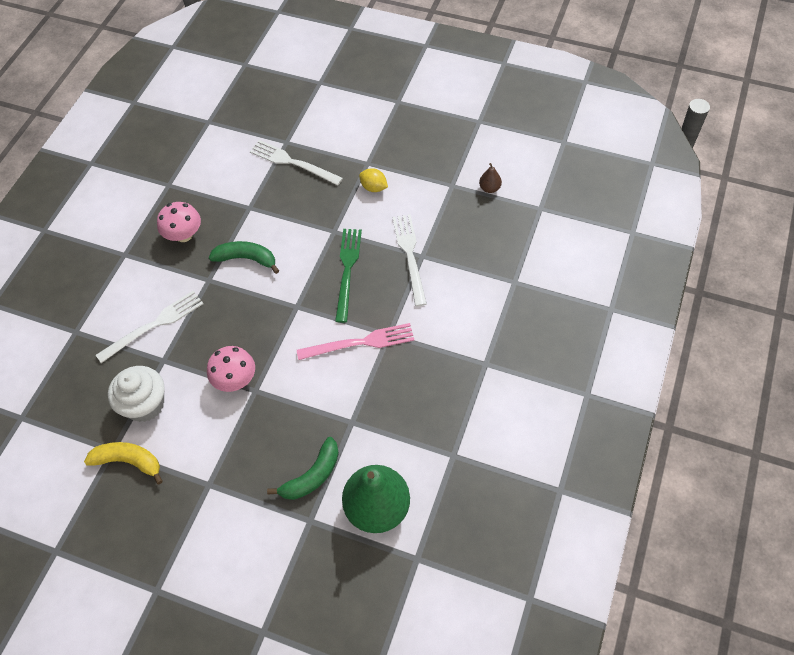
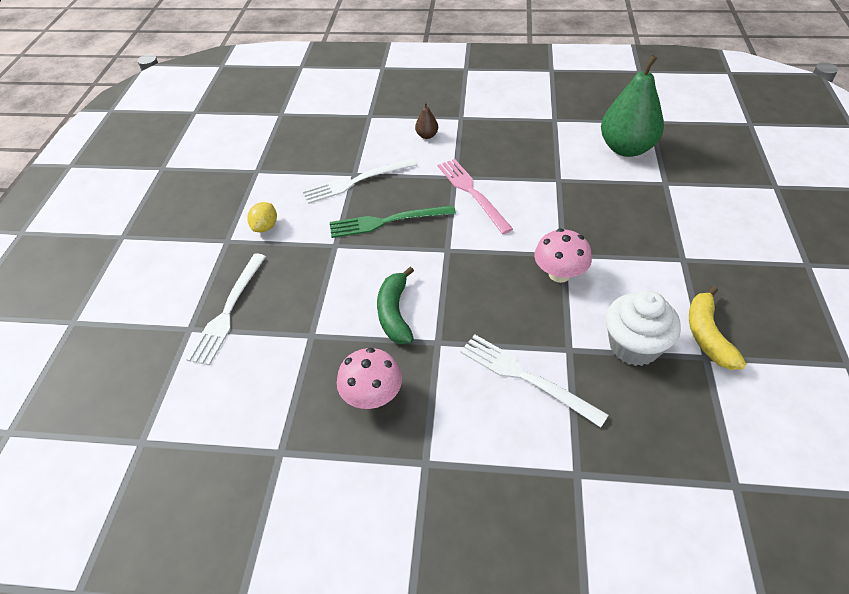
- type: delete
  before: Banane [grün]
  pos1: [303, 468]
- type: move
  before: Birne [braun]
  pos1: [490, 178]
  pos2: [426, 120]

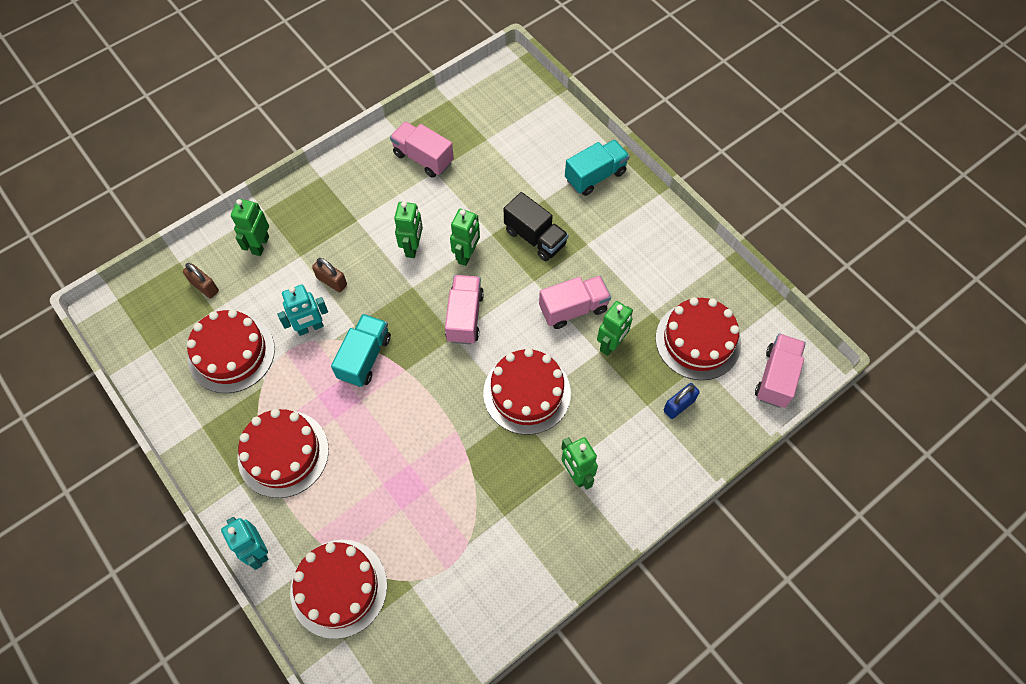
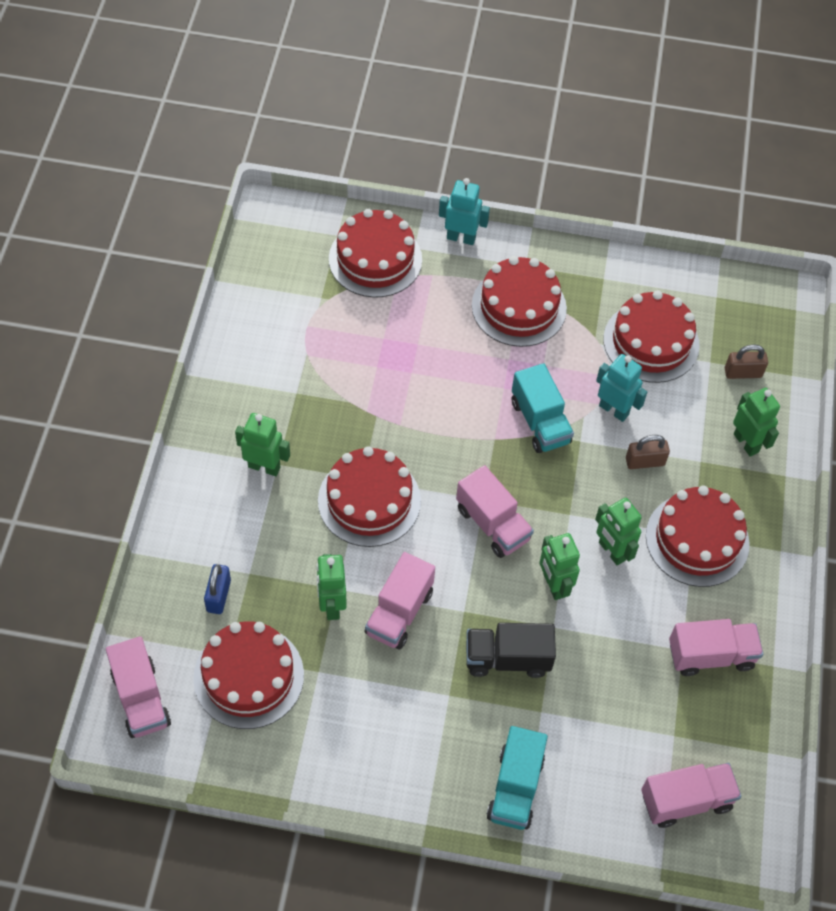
- type: rotate
  before: Roboter [türkis]
  pos1: [302, 310]
  pos2: [621, 388]
  turn: 105
- type: insert
  after: Lastwagen [rosa]
  pos2: [691, 795]
- type: insert
  after: Kuchen [rot]
  pos2: [698, 536]

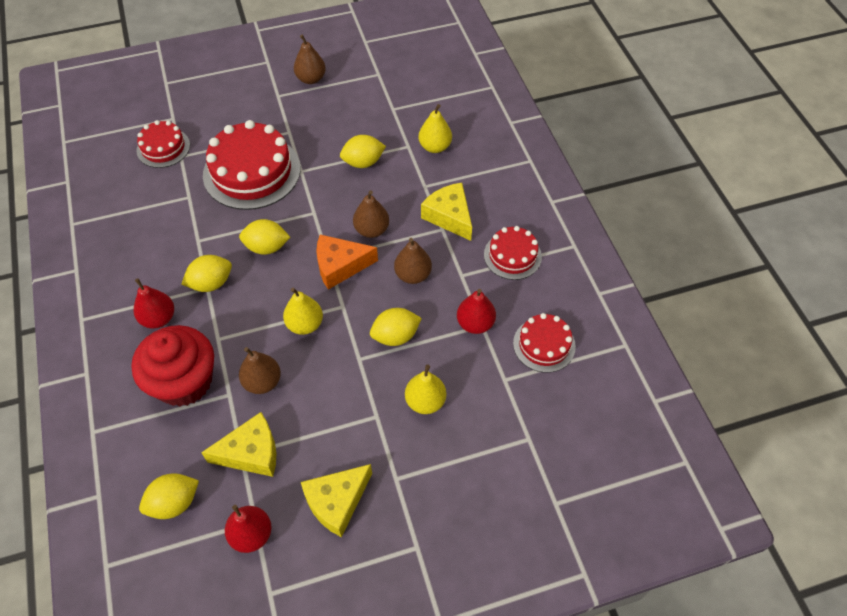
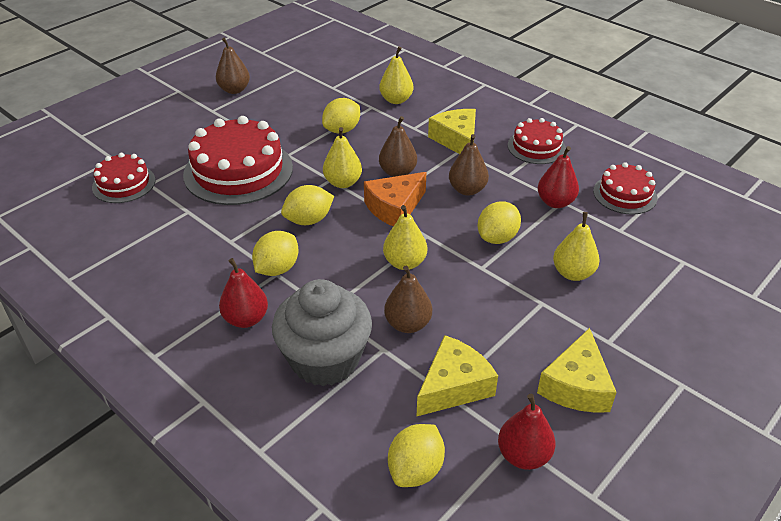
- type: recolor
  before: Muffin [rot]
  after: Muffin [grau]
  pos1: [172, 365]
  pos2: [322, 332]
- type: rotate
  before: Käse [gelb]
  pos1: [446, 212]
  pos2: [452, 131]
  turn: 45
- type: insert
  after: Birne [gelb]
  pos2: [342, 157]

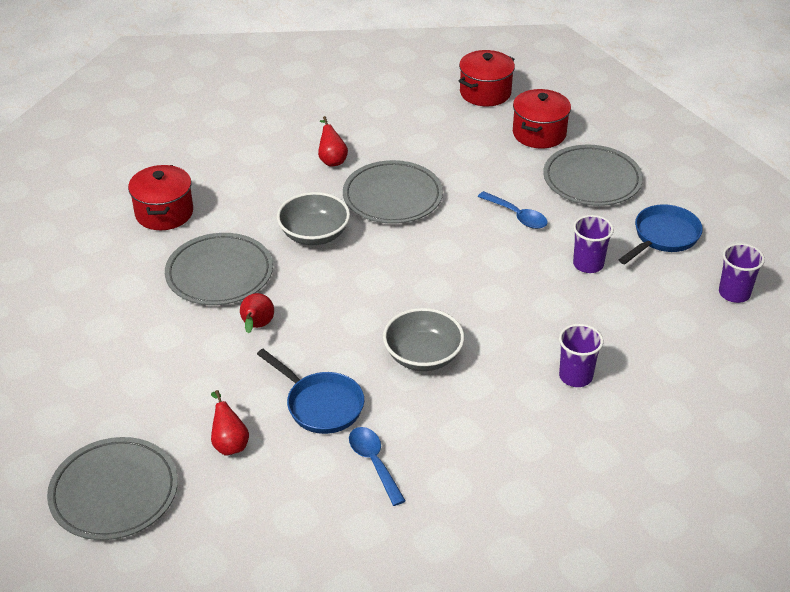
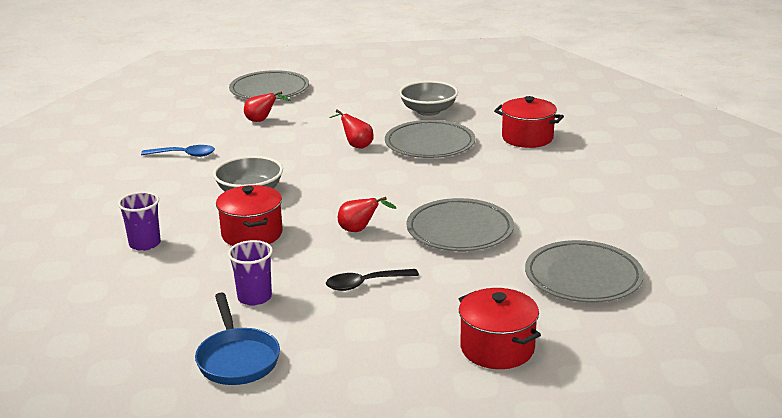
- type: delete
  before: Pfanne [blau]
  pos1: [310, 391]
- type: move
  before: Schüssel [grau]
  pos1: [313, 218]
  pos2: [428, 98]
- type: move
  before: Birne [rot]
  pos1: [333, 141]
  pos2: [367, 214]
- type: move
  before: Kochtopf [rot]
  pos1: [487, 78]
  pos2: [249, 215]
- type: recolor
  before: Löffel [blau]
  after: Löffel [schwarz]
  pos1: [513, 210]
  pos2: [372, 280]
- type: move
  before: Teller [grau]
  pos1: [593, 175]
  pos2: [584, 271]
- type: delete
  before: Becher [lila]
  pos1: [742, 273]

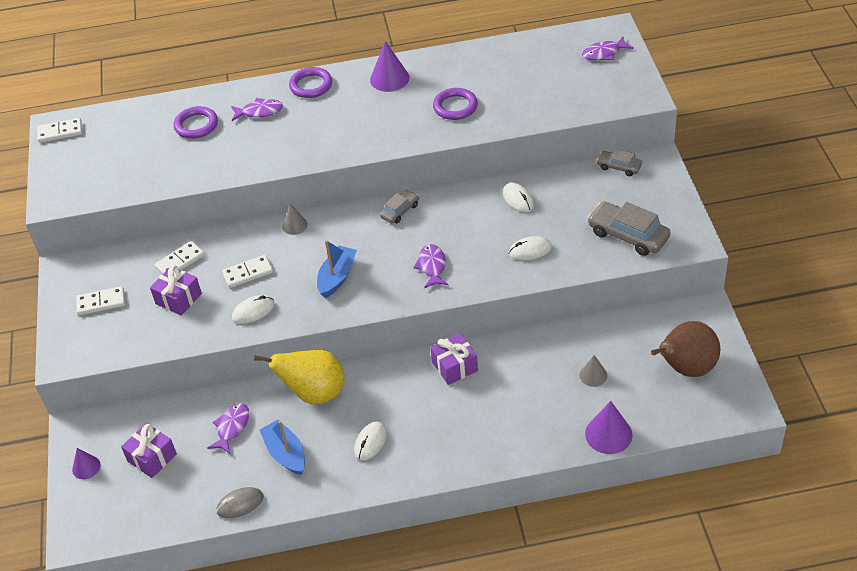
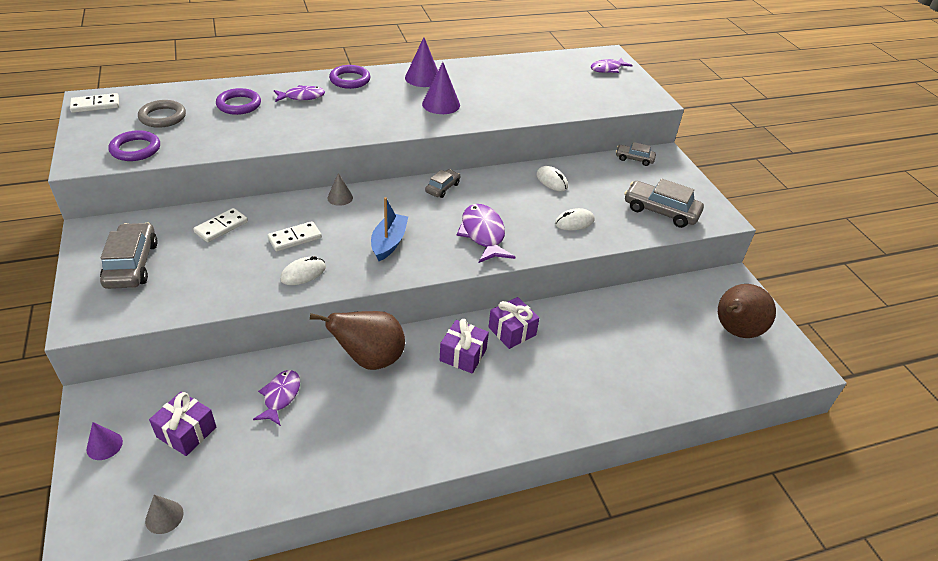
- type: replace
  before: Dominostein [weiß]
  after: Auto [grau]
  pos1: [100, 300]
  pos2: [129, 256]
- type: move
  before: Geschenk [lila]
  pos1: [176, 290]
  pos2: [464, 346]
- type: delete
  before: Computermaus [grau]
  pos1: [240, 502]
- type: recolor
  before: Birne [gelb]
  after: Birne [braun]
  pos1: [299, 377]
  pos2: [357, 340]
- type: delete
  before: Boot [blau]
  pos1: [282, 447]
- type: delete
  before: Computermaus [weiß]
  pos1: [370, 441]
- type: resize
  before: Fisch [lila]
  pos1: [430, 266]
  pos2: [486, 233]
  scale: 1.53
- type: move
  before: Ring [lila]
  pos1: [455, 104]
  pos2: [134, 145]
- type: move
  before: Kegel [grau]
  pos1: [593, 371]
  pos2: [164, 514]
- type: move
  before: Kegel [lila]
  pos1: [609, 427]
  pos2: [441, 88]
- type: insert
  after: Ring [grau]
  pos2: [162, 114]

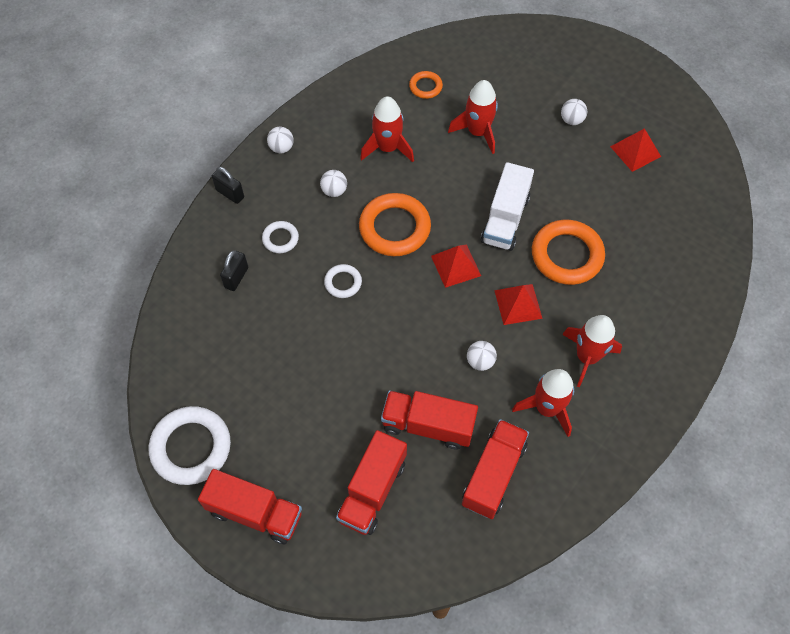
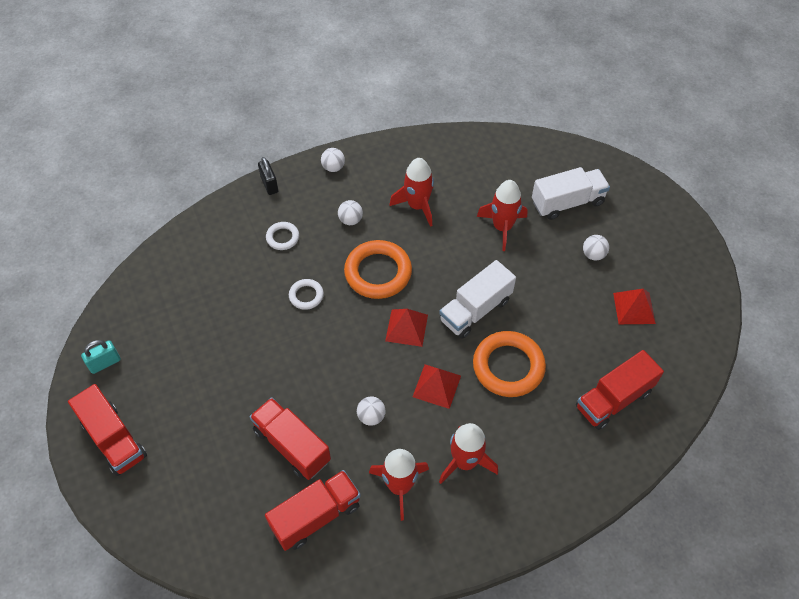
- type: replace
  before: Ring [weiß]
  after: Vorhängeschloss [türkis]
  pos1: [190, 445]
  pos2: [101, 357]
- type: delete
  before: Vorhängeschloss [schwarz]
  pos1: [234, 270]
- type: move
  before: Lastwagen [rot]
  pos1: [371, 482]
  pos2: [620, 390]
- type: delete
  before: Ring [orange]
  pos1: [426, 85]
- type: insert
  after: Lastwagen [weiß]
  pos2: [571, 193]

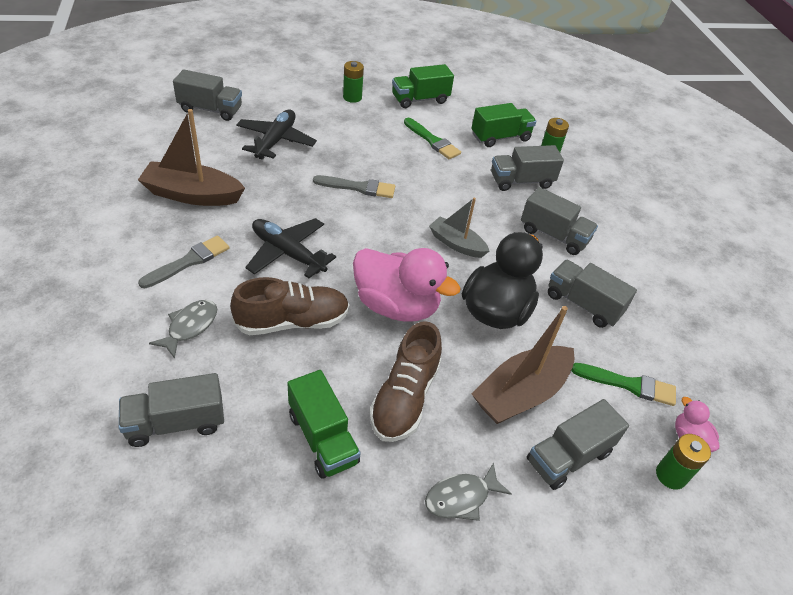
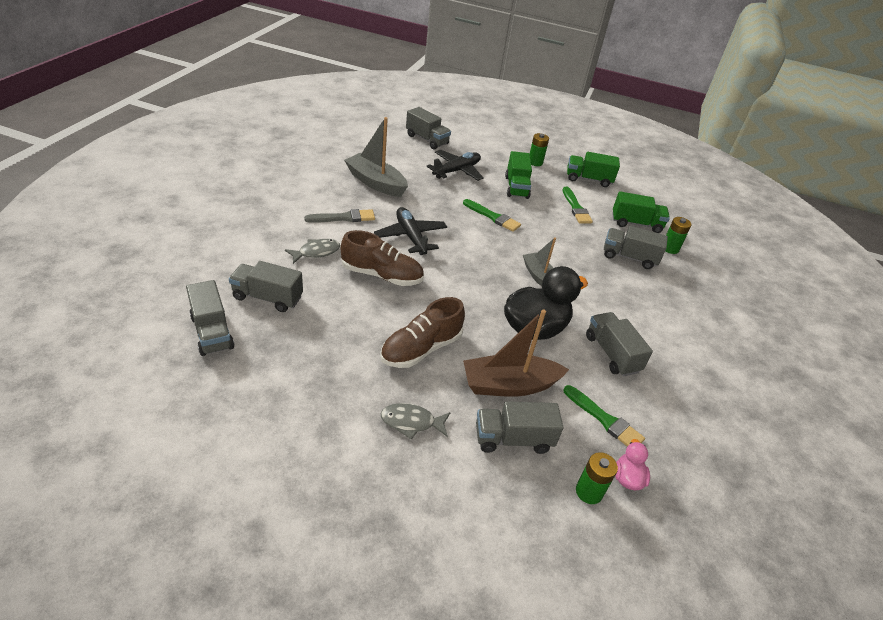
- type: recolor
  before: Boot [braun]
  after: Boot [grau]
  pos1: [191, 157]
  pos2: [376, 157]
- type: move
  before: Lastwagen [grün]
  pos1: [324, 424]
  pos2: [518, 175]
- type: recolor
  before: Pinsel [grau]
  after: Pinsel [grün]
  pos1: [354, 186]
  pos2: [492, 215]
- type: delete
  before: Ente [rosa]
  pos1: [407, 285]
- type: move
  before: Lastwagen [grau]
  pos1: [559, 221]
  pos2: [210, 318]

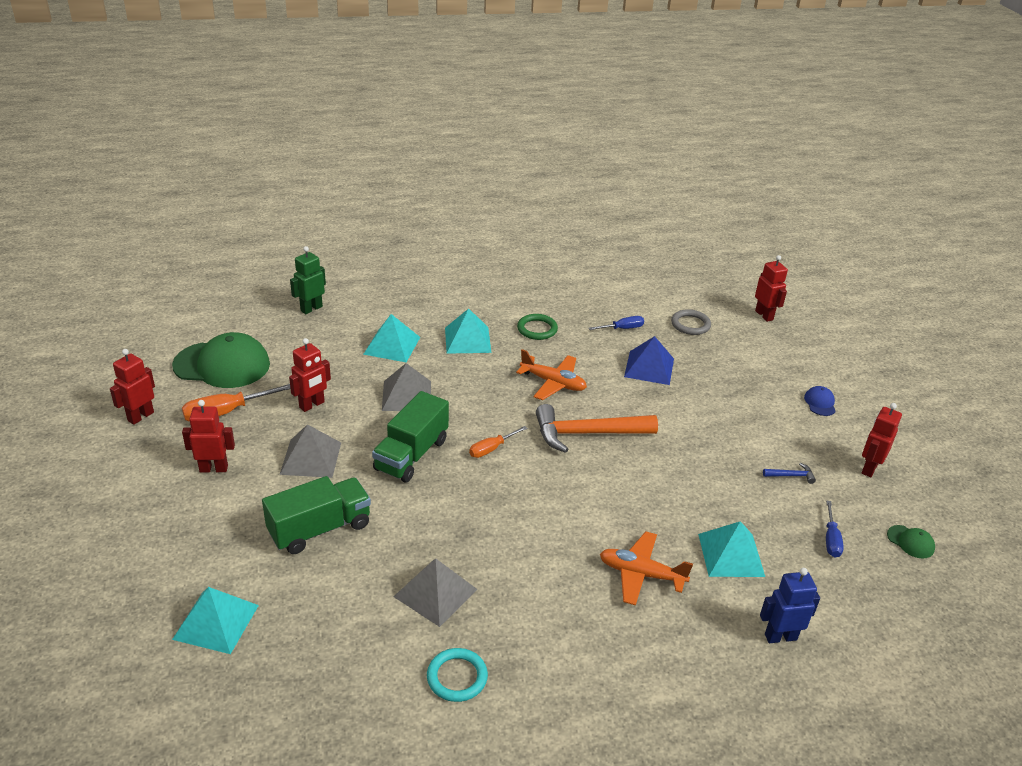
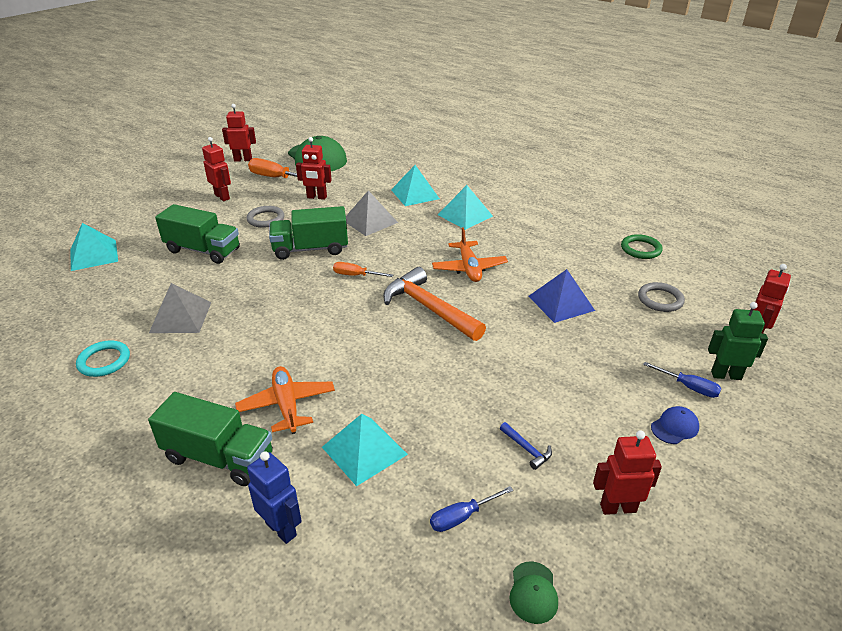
- type: replace
  before: Pyramide [grau]
  after: Ring [grau]
  pos1: [310, 451]
  pos2: [265, 217]
- type: move
  before: Roboter [grün]
  pos1: [308, 280]
  pos2: [738, 341]
- type: move
  before: Ring [grün]
  pos1: [537, 327]
  pos2: [642, 246]
- type: move
  before: Schraubenzieher [blau]
  pos1: [616, 323]
  pos2: [682, 380]
- type: insert
  after: Lastwagen [grün]
  pos2: [210, 439]

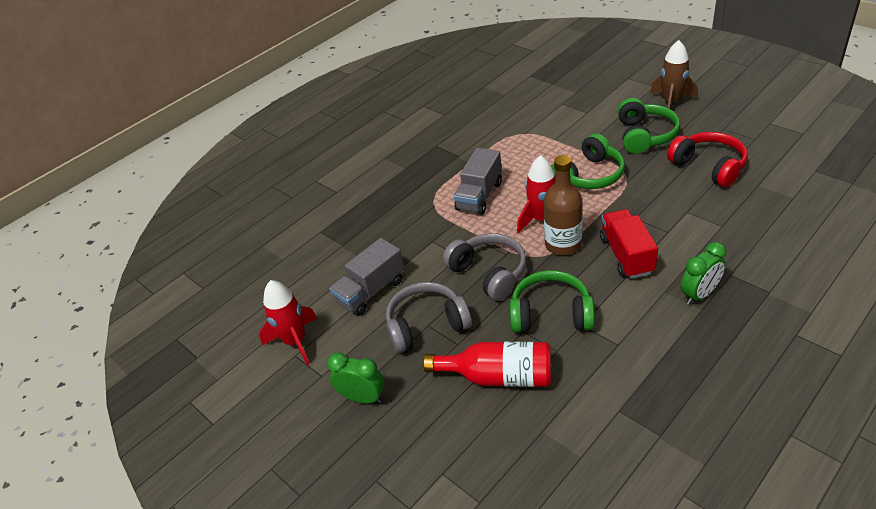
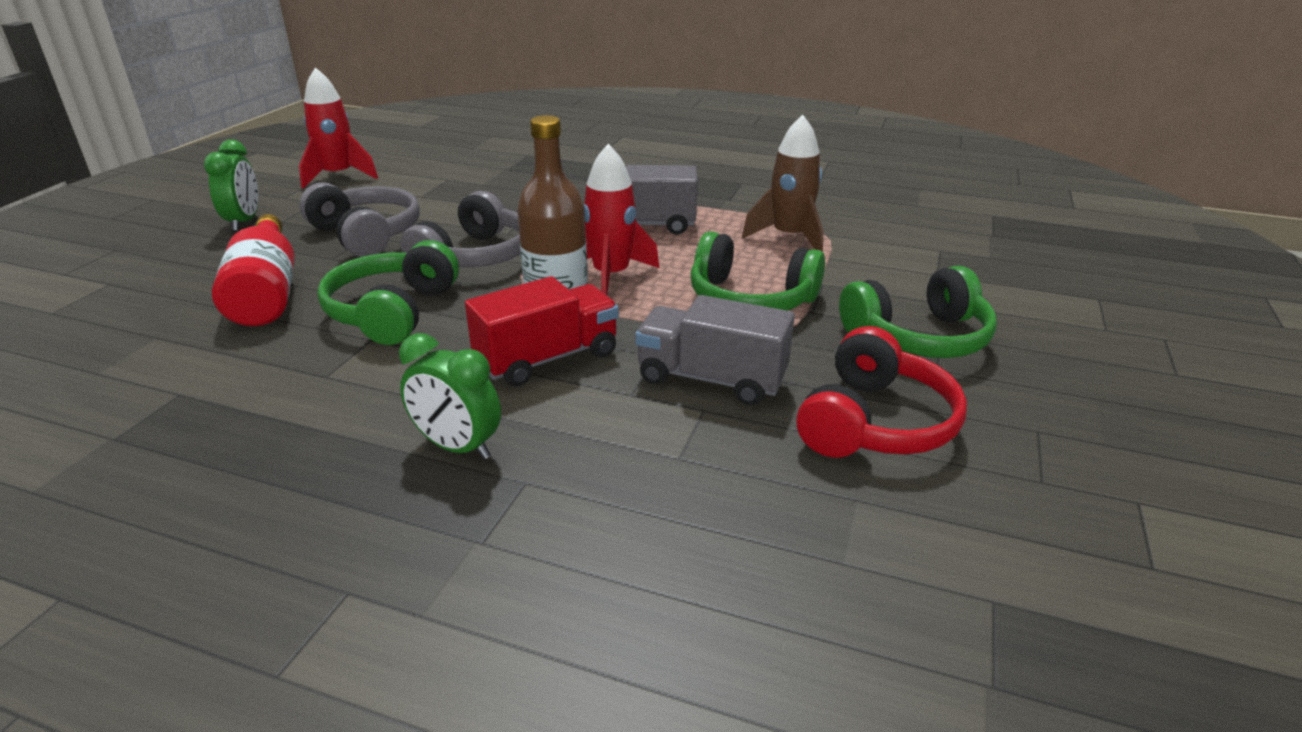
- type: move
  before: Lastwagen [grau]
  pos1: [367, 277]
  pos2: [715, 350]
- type: rotate
  before: Kopfhörer [grün]
  pos1: [552, 301]
  pos2: [388, 292]
  turn: -150
- type: move
  before: Rakete [braun]
  pos1: [674, 74]
  pos2: [783, 183]

